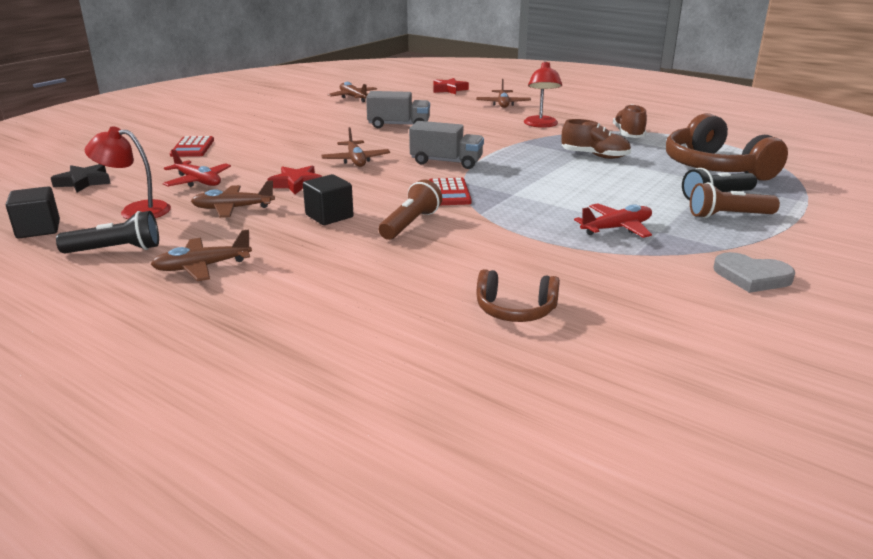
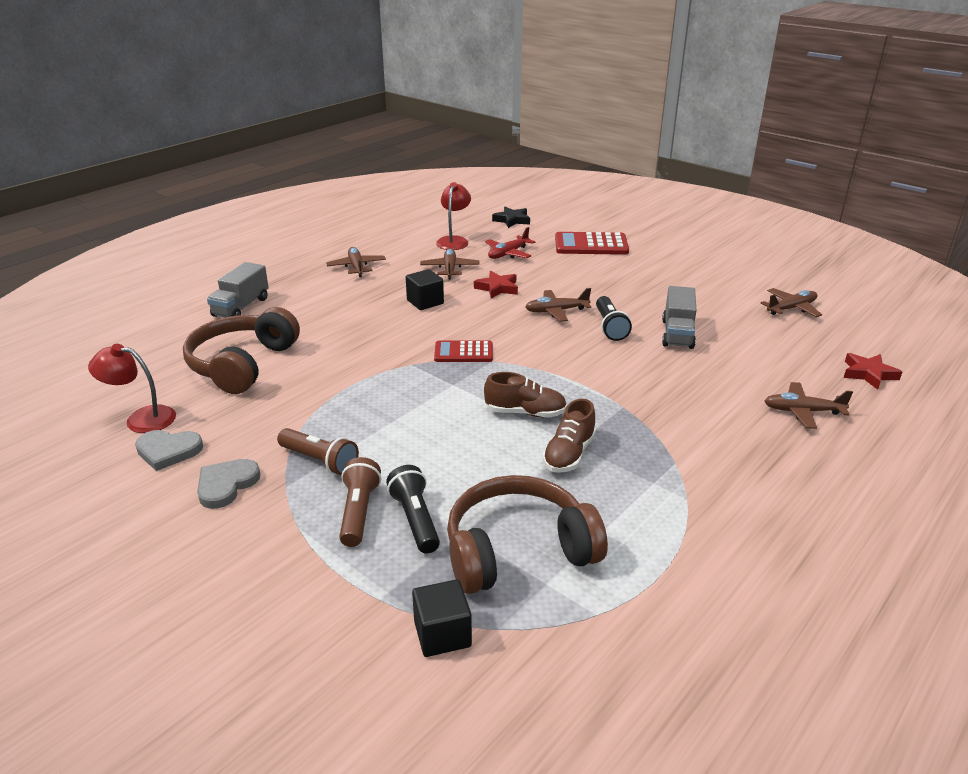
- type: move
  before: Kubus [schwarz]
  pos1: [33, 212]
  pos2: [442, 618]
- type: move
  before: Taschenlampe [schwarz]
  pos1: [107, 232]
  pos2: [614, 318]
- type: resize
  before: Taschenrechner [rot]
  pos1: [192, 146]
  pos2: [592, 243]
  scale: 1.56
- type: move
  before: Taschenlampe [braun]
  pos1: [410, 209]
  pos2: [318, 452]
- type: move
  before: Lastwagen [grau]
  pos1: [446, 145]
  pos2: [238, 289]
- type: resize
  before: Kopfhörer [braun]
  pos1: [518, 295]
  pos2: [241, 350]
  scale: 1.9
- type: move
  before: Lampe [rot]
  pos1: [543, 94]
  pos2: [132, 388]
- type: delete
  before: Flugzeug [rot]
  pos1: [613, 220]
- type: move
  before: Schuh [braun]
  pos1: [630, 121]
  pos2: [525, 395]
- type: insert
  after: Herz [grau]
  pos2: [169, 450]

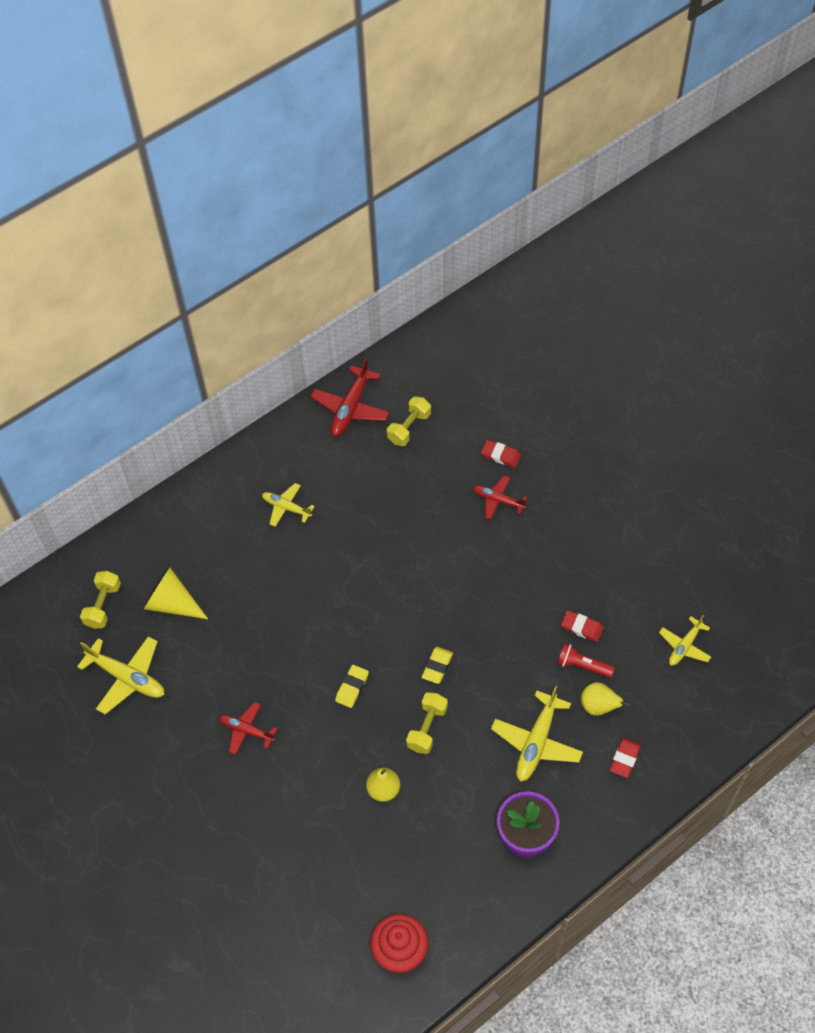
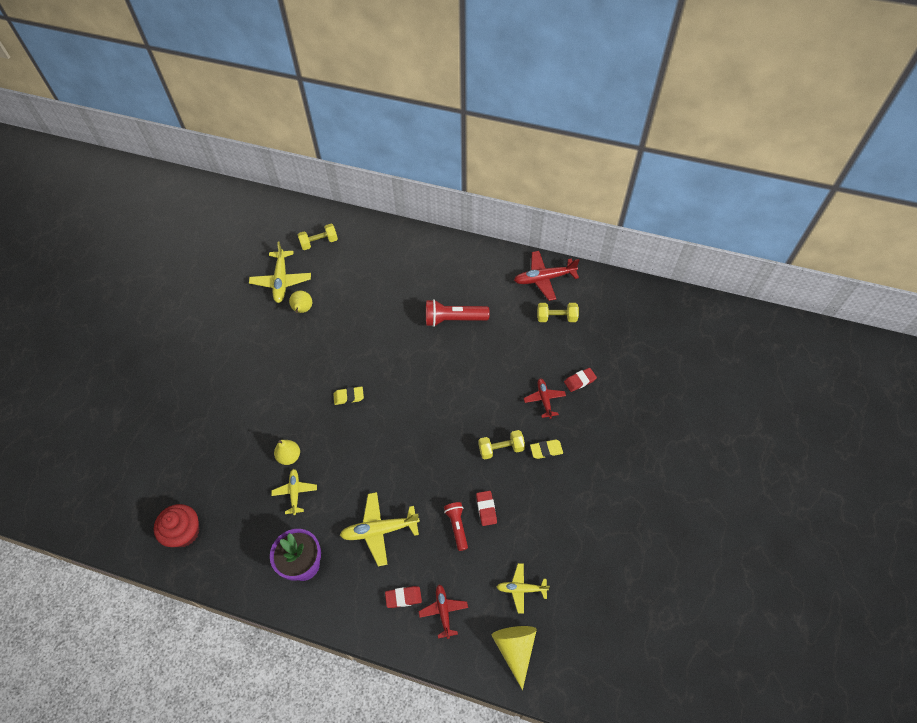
- type: move
  before: Kegel [gelb]
  pos1: [176, 593]
  pos2: [514, 658]
- type: move
  before: Flugzeug [rot]
  pos1: [248, 728]
  pos2: [443, 612]
- type: move
  before: Flugzeug [gelb]
  pos1: [288, 505]
  pos2: [294, 492]
- type: move
  before: Hantel [gelb]
  pos1: [427, 723]
  pos2: [501, 445]
- type: move
  before: Radiergummi [gelb]
  pos1: [437, 665]
  pos2: [546, 449]
- type: rotate
  before: Radiergummi [rot]
  pos1: [501, 454]
  pos2: [580, 380]
  turn: 75
- type: move
  before: Birne [gelb]
  pos1: [606, 699]
  pos2: [300, 301]
- type: insert
  after: Taschenlampe [rot]
  pos2: [458, 313]

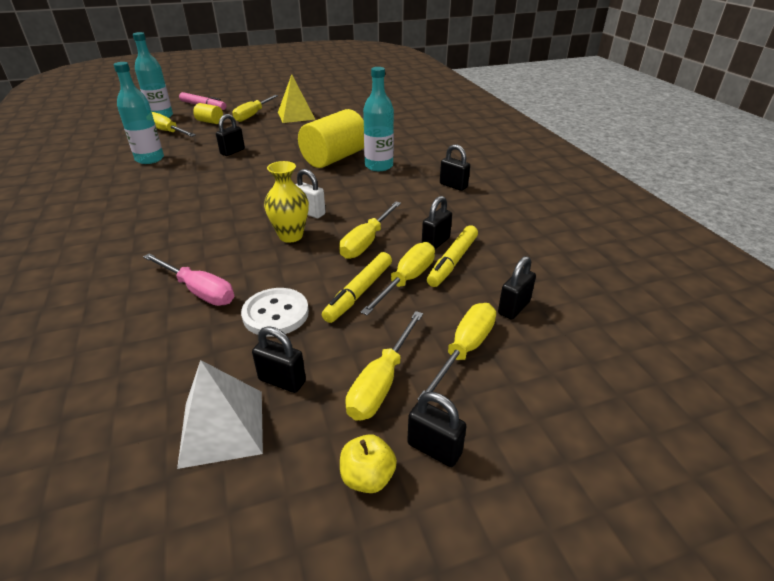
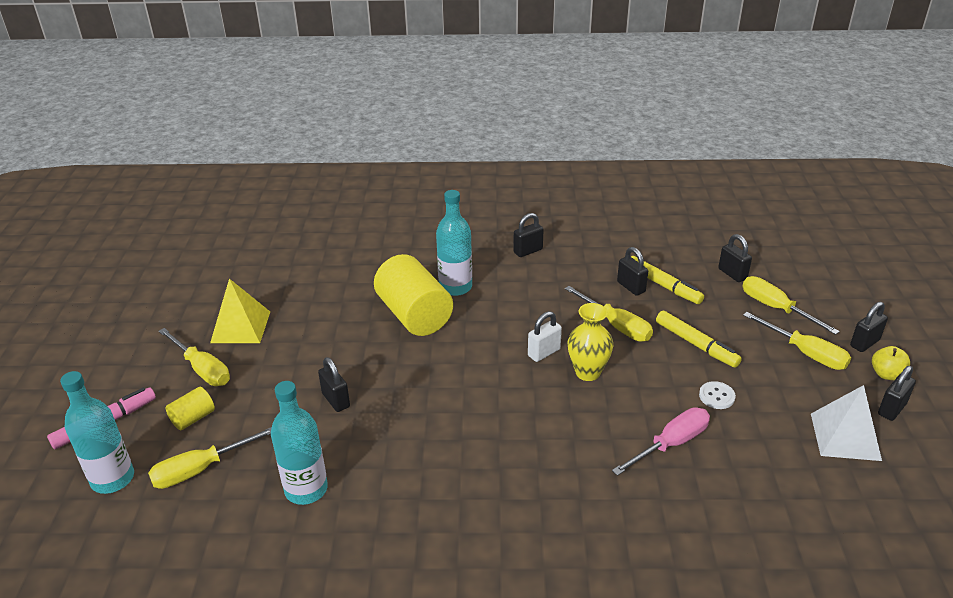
- type: resize
  before: Knopf [weiß]
  pos1: [275, 312]
  pos2: [717, 395]
  scale: 0.6
- type: move
  before: Vorhängeschloss [schwarz]
  pos1: [279, 359]
  pos2: [897, 393]
- type: delete
  before: Schraubenzieher [gelb]
  pos1: [397, 279]

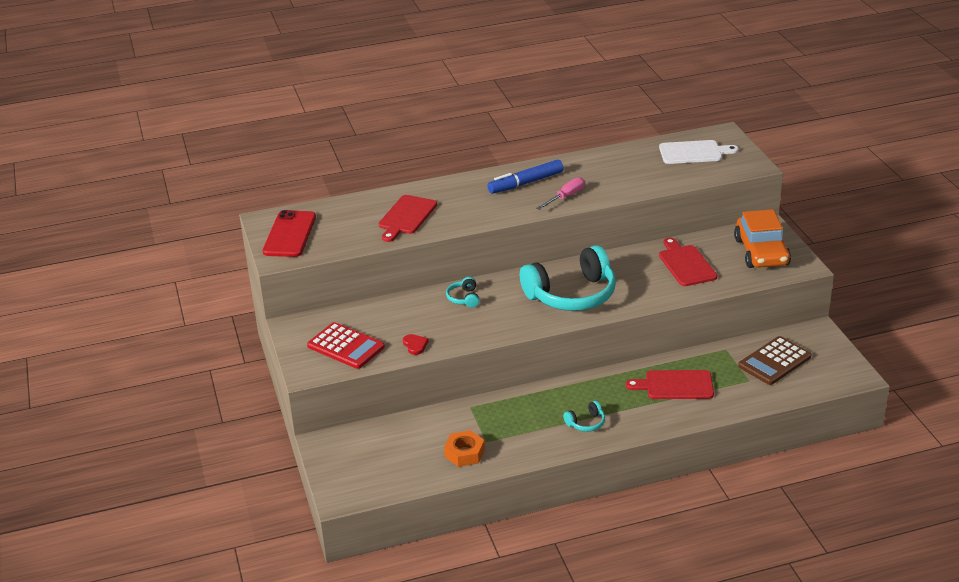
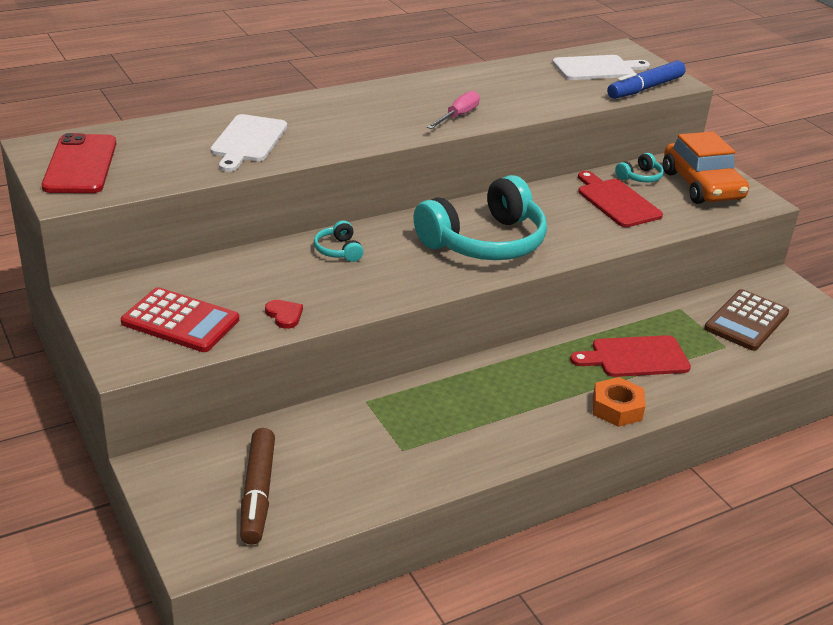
- type: recolor
  before: Schneidebrett [rot]
  after: Schneidebrett [weiß]
  pos1: [408, 218]
  pos2: [248, 143]
- type: move
  before: Sechskantmutter [orange]
  pos1: [464, 448]
  pos2: [619, 402]
- type: move
  before: Filzstift [blau]
  pos1: [525, 177]
  pos2: [646, 79]
- type: move
  before: Kopfhörer [türkis]
  pos1: [584, 416]
  pos2: [639, 167]
- type: insert
  after: Filzstift [braun]
  pos2: [257, 486]

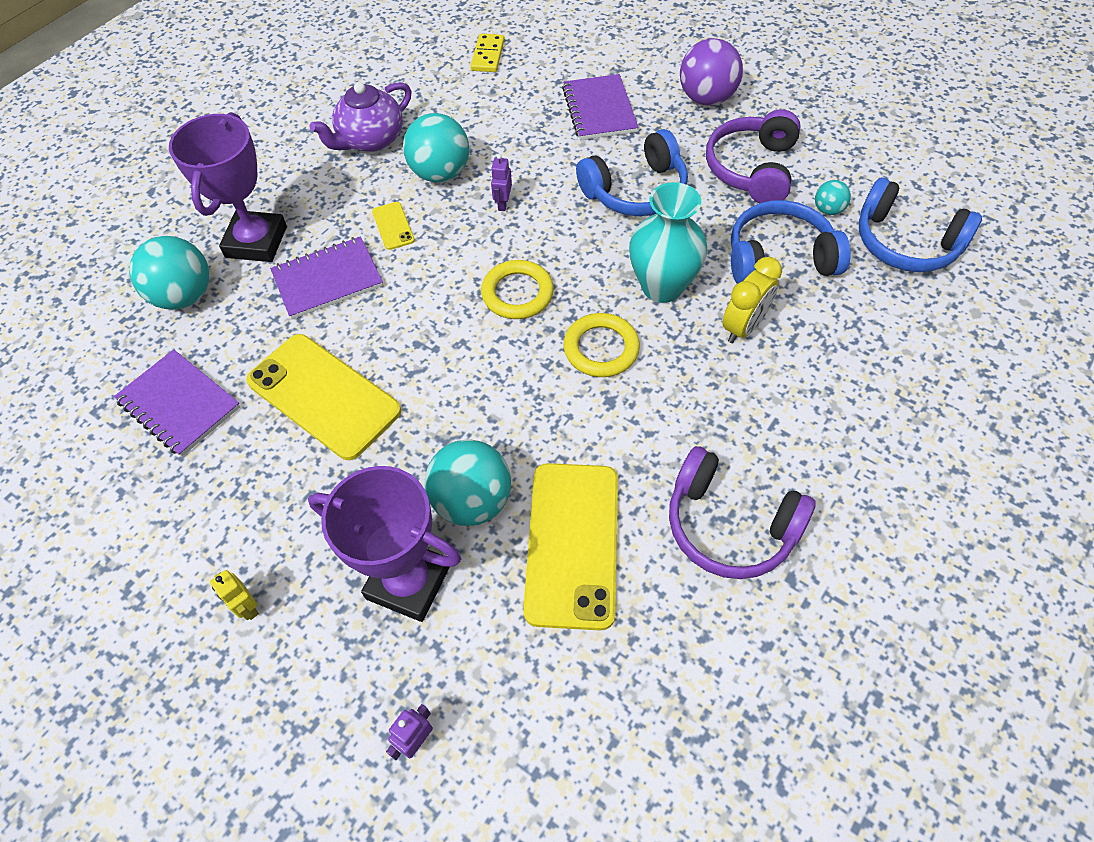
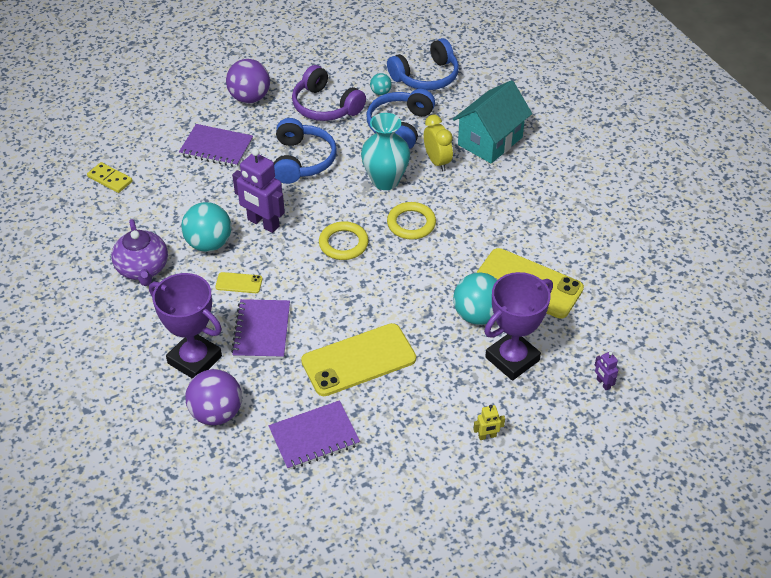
- type: recolor
  before: Ball [türkis]
  after: Ball [lila]
  pos1: [169, 273]
  pos2: [213, 397]
- type: resize
  before: Roboter [lila]
  pos1: [501, 182]
  pos2: [258, 191]
  scale: 2.18
- type: delete
  before: Kopfhörer [lila]
  pos1: [742, 512]
- type: insert
  after: Haus [türkis]
  pos2: [492, 121]

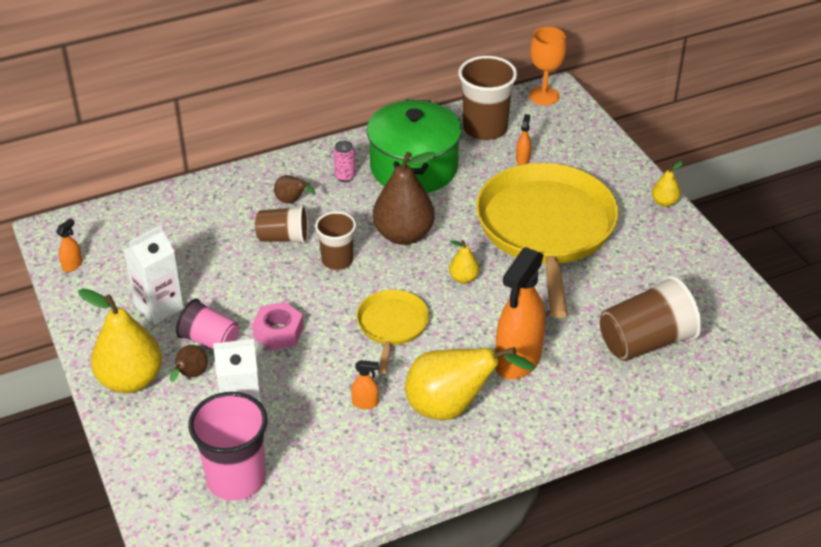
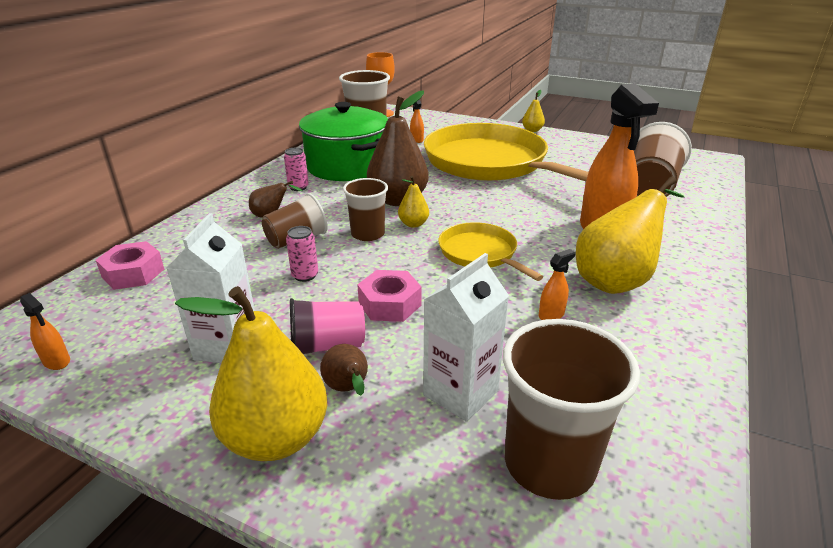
- type: rotate
  before: Sprühflasche [orange]
  pos1: [69, 245]
  pos2: [45, 331]
  turn: 135
- type: recolor
  before: Becher [rosa]
  after: Becher [braun]
  pos1: [227, 446]
  pos2: [571, 409]
- type: move
  before: Birne [gelb]
  pos1: [464, 261]
  pos2: [413, 202]
- type: insert
  after: Sechskantmutter [rosa]
  pos2: [130, 265]
- type: insert
  after: Dose [rosa]
  pos2: [302, 254]

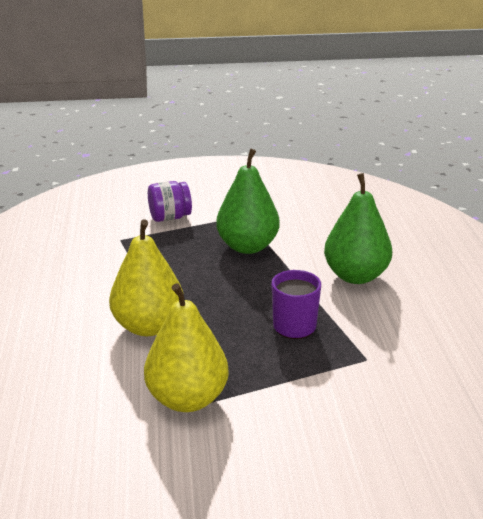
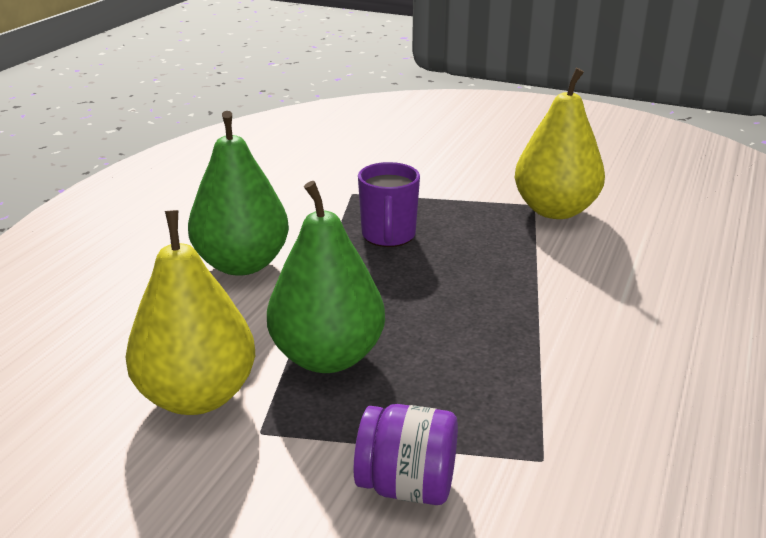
- type: move
  before: Birne [gelb]
  pos1: [146, 277]
  pos2: [190, 312]

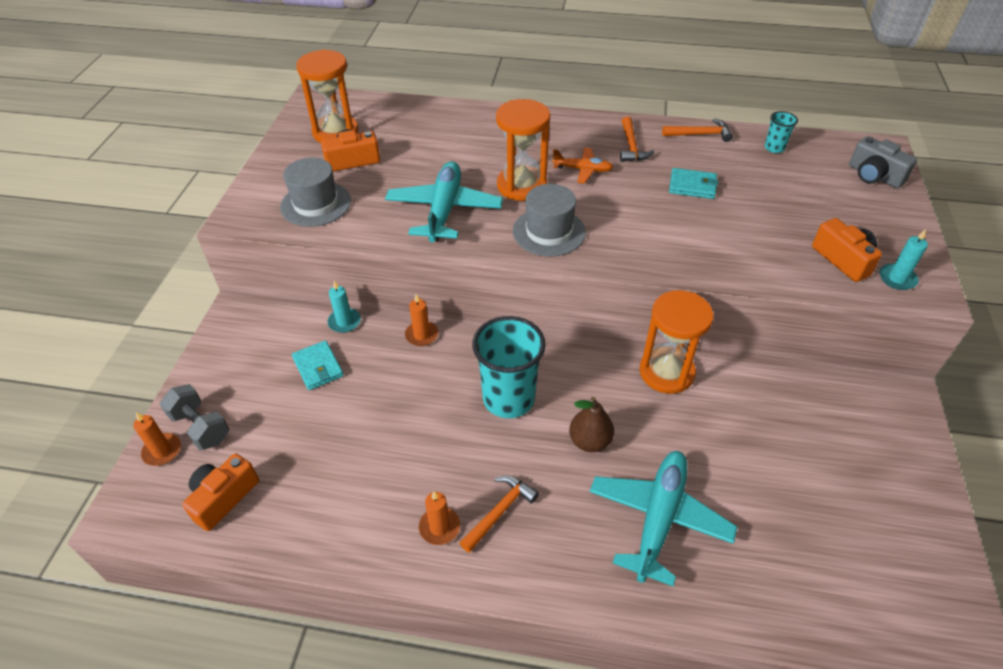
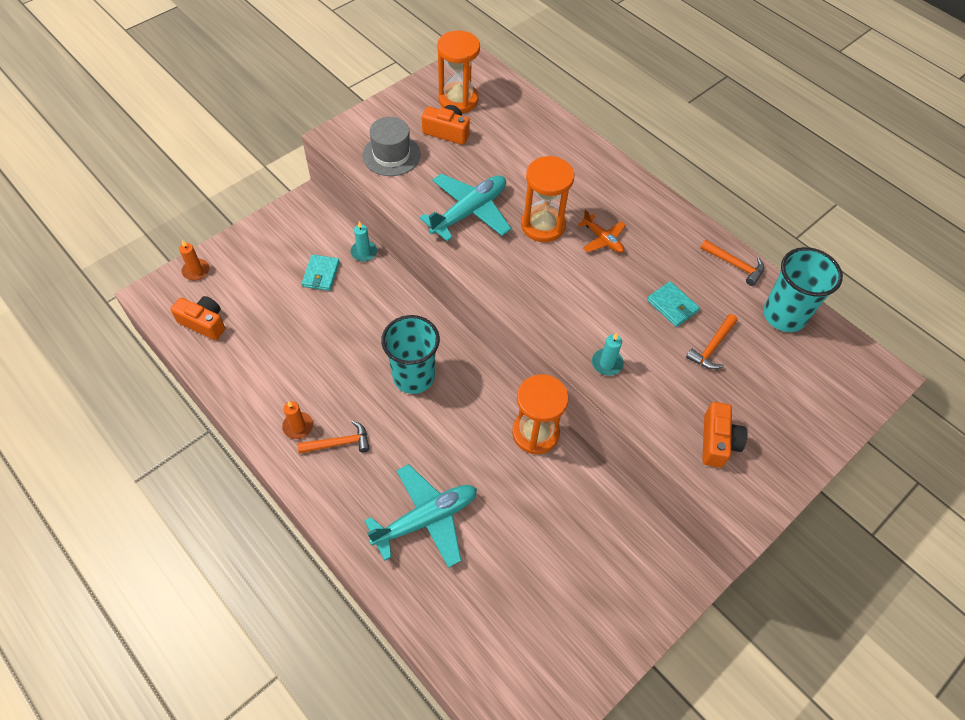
- type: delete
  before: Hantel [grau]
  pos1: [194, 417]
- type: rotate
  before: Kamera [orange]
  pos1: [220, 492]
  pos2: [197, 318]
  turn: 45
- type: delete
  before: Kerze [orange]
  pos1: [421, 320]
- type: delete
  before: Hut [grau]
  pos1: [549, 220]
- type: delete
  before: Birne [braun]
  pos1: [591, 424]
- type: move
  before: Hammer [orange]
  pos1: [637, 139]
  pos2: [711, 341]
- type: resize
  before: Becher [türkis]
  pos1: [781, 132]
  pos2: [803, 289]
  scale: 2.17
- type: delete
  before: Kamera [grau]
  pos1: [883, 162]
- type: move
  before: Kerze [türkis]
  pos1: [903, 259]
  pos2: [608, 354]

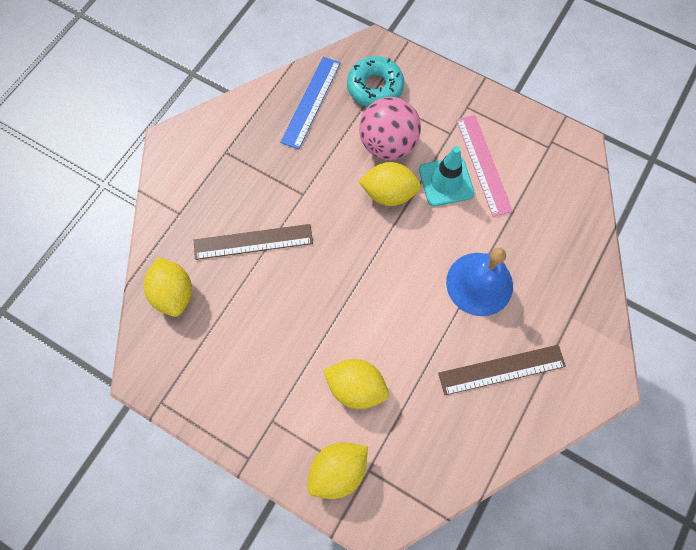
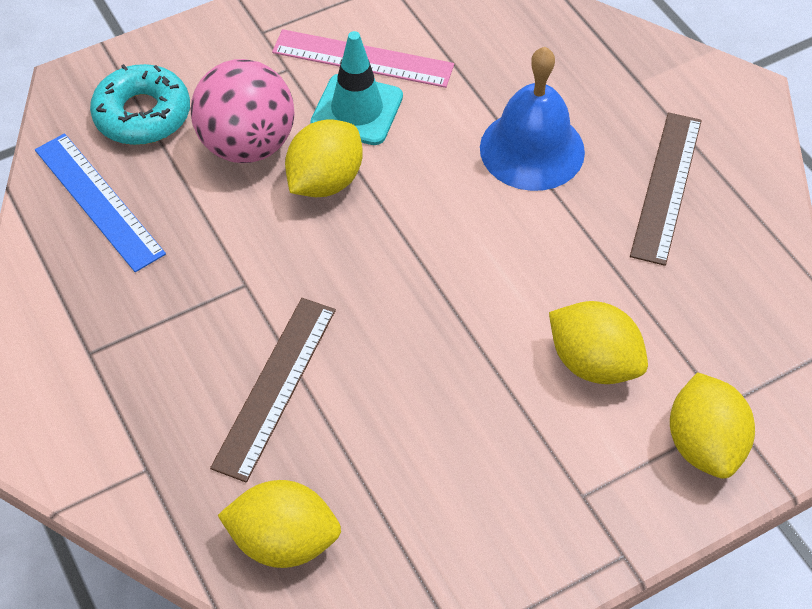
- type: rotate
  before: Zitrone [gelb]
  pos1: [356, 384]
  pos2: [598, 342]
  turn: 75

